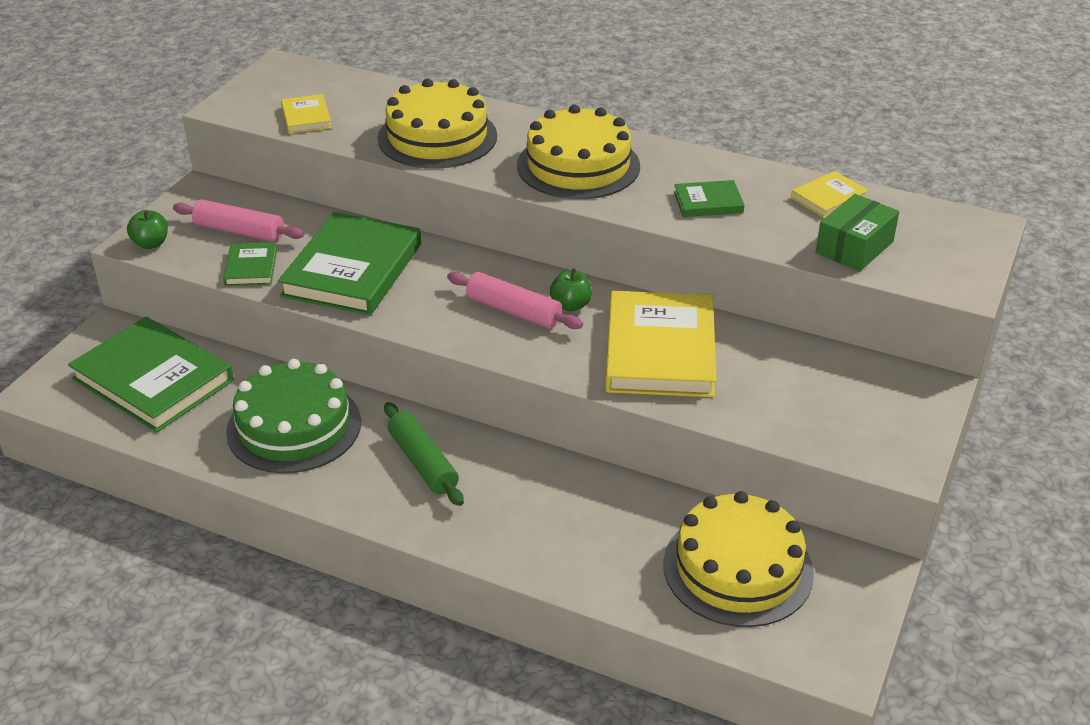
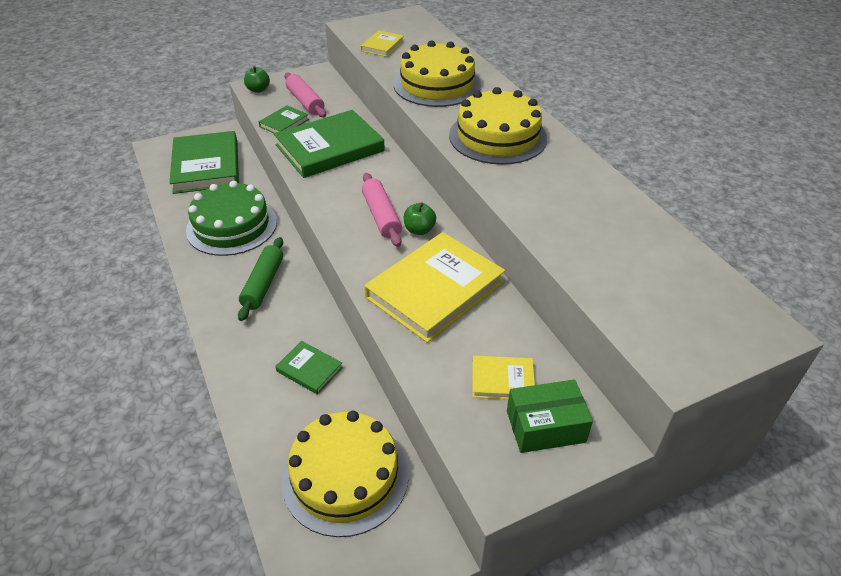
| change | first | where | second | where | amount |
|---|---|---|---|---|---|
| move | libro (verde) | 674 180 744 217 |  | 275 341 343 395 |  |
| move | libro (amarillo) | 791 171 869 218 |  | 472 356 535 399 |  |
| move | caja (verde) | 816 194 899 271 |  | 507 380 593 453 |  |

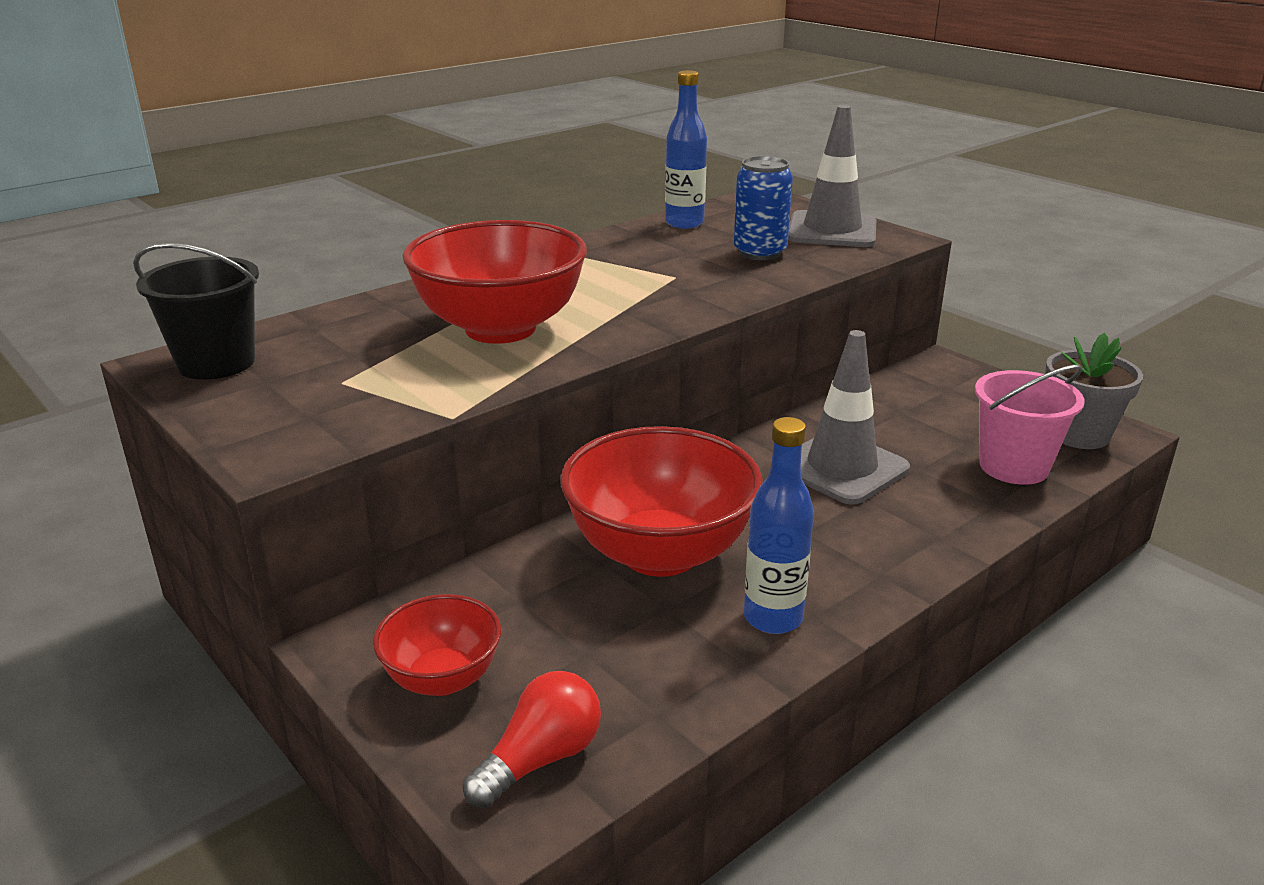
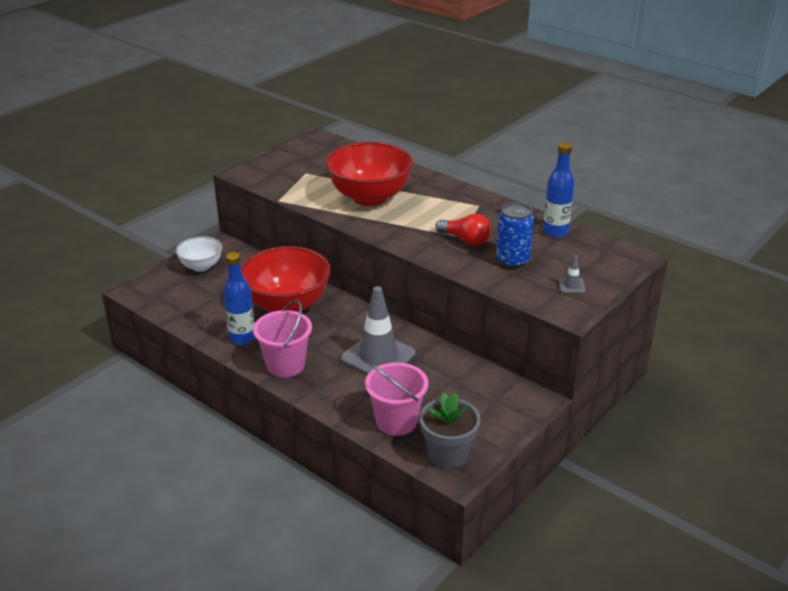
| change | first | where | second | where | amount |
|---|---|---|---|---|---|
| delete | balde (negro) | 133 243 259 380 |  |  |  |
| insert |  |  | balde (rosa) | 253 300 312 378 |  |
| move | bombilla (rojo) | 463 671 601 808 |  | 435 214 491 246 |  |
| recolor | cuenco (rojo) | 373 594 501 696 | cuenco (blanco) | 176 236 222 272 |  |
| resize | cono de tráfico (gris) | 788 105 876 247 |  | 559 255 586 293 | x0.41 |

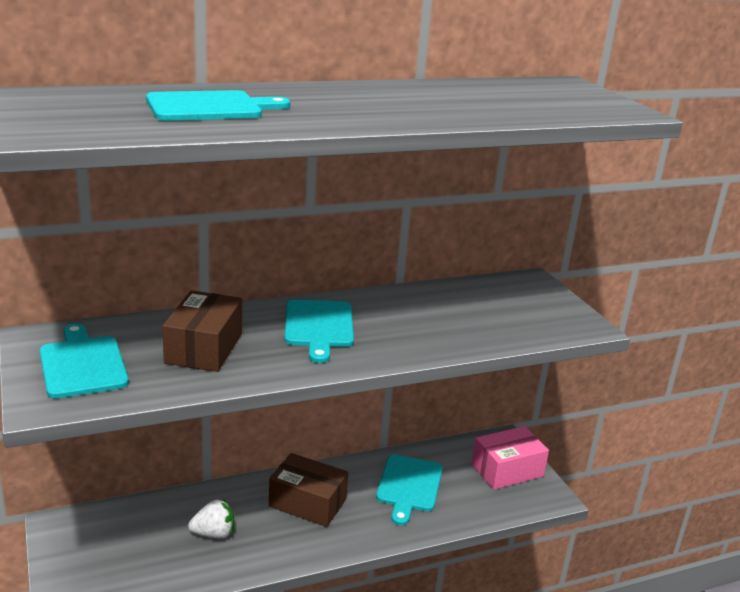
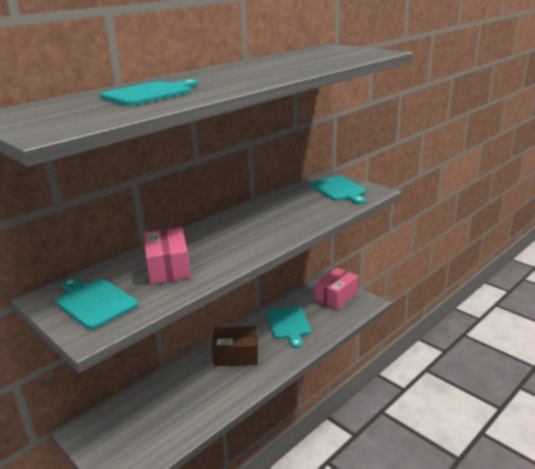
| change | first | where | second | where | amount |
|---|---|---|---|---|---|
| delete | fresa (blanco) | 188 499 234 539 |  |  |  |
| move | tabla de cortar (turquesa) | 284 300 354 363 |  | 311 176 366 204 |  |
| recolor | caja (marrón) | 162 290 242 372 | caja (rosa) | 144 227 191 284 |  |

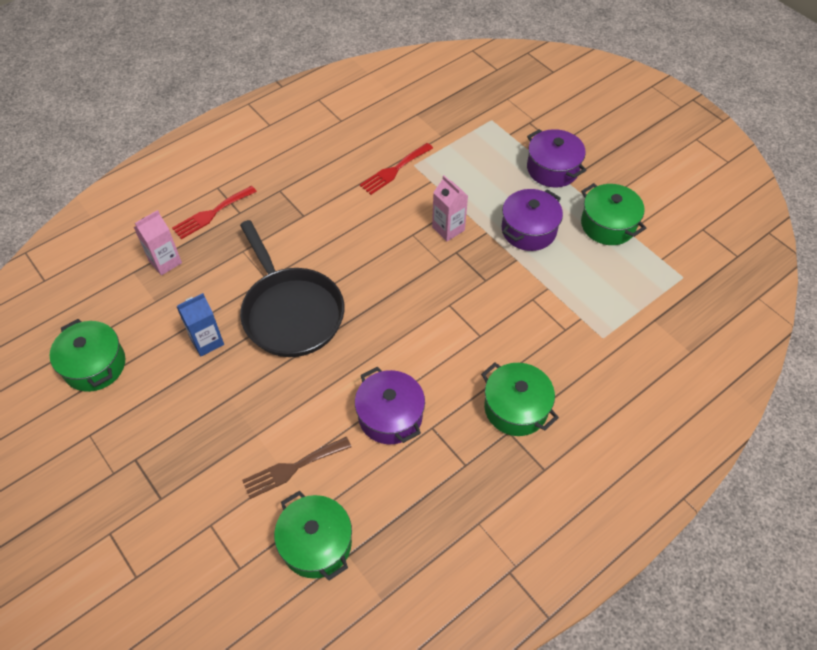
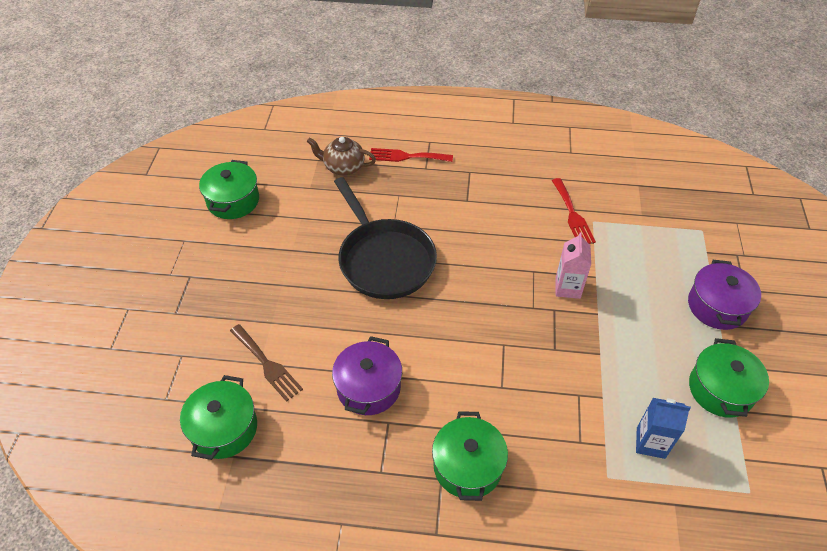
| change | first | where | second | where | amount |
|---|---|---|---|---|---|
| delete | olla (morado) | 502 189 563 251 |  |  |  |
| move | cartón de leche (azul) | 177 293 224 356 |  | 636 398 691 459 |  |
| replace | cartón de leche (rosa) | 134 210 182 275 | tetera (marrón) | 307 137 376 176 |  |
| rotate | sartén (negro) | 240 220 344 357 |  | 334 177 437 299 | 45 degrees counterclockwise |
| rotate | tenedor (marrón) | 242 437 352 499 |  | 230 324 303 402 | 150 degrees counterclockwise |
| rotate | tenedor (rojo) | 360 143 433 195 |  | 552 178 596 244 | 105 degrees counterclockwise |

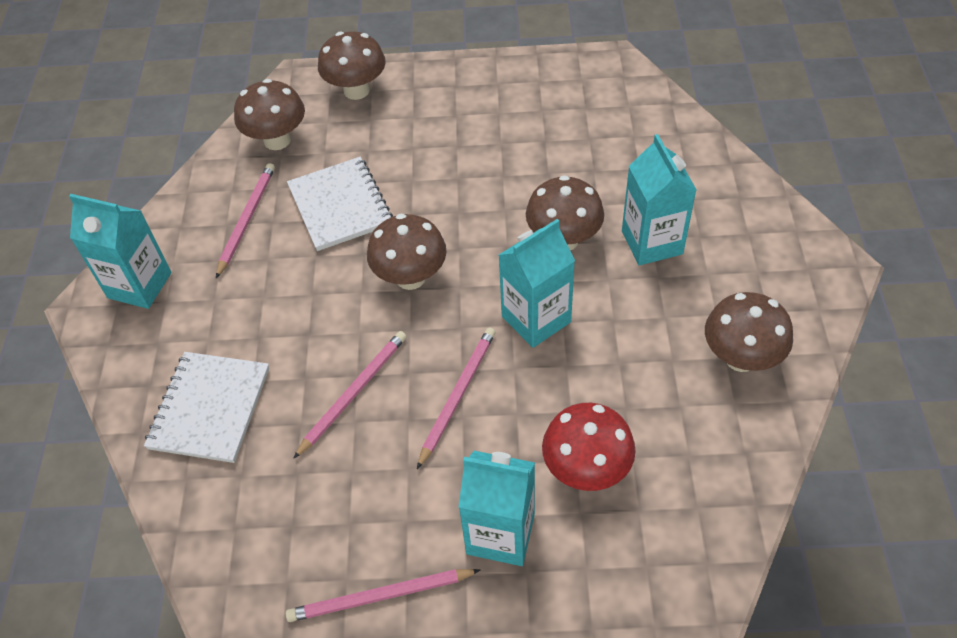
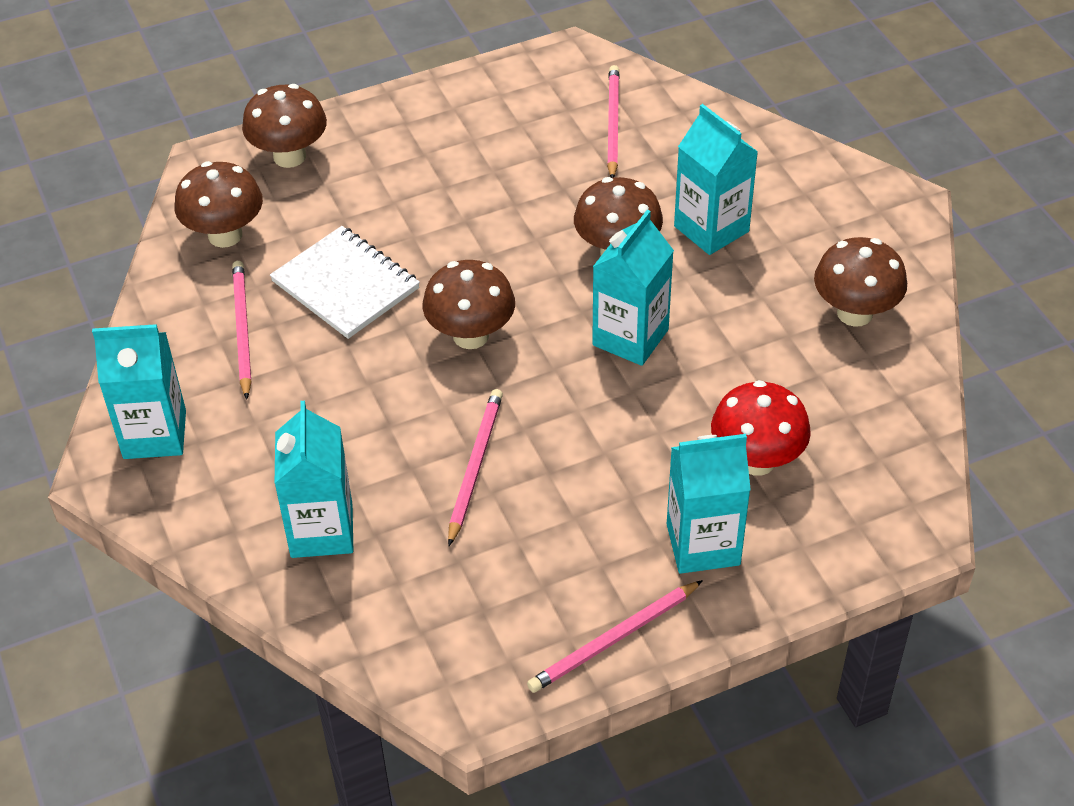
| change | first | where | second | where | amount |
|---|---|---|---|---|---|
| move | lápiz (rosa) | 417 327 496 469 |  | 607 65 620 178 |  |
| replace | cuaderno (blanco) | 144 352 269 463 | cartón de leche (turquesa) | 275 401 353 558 |  |

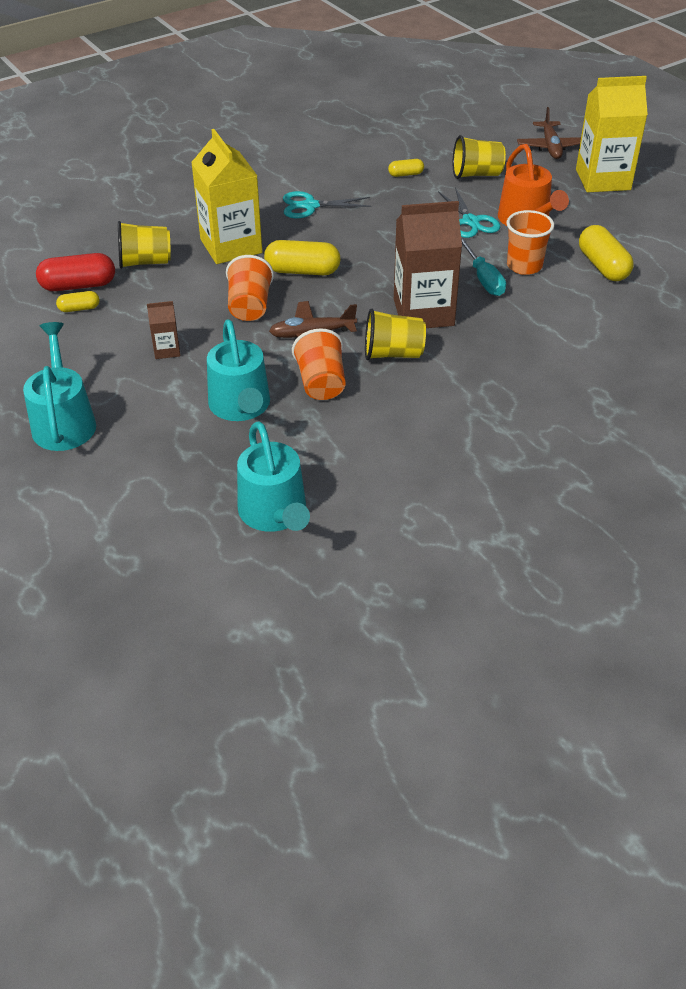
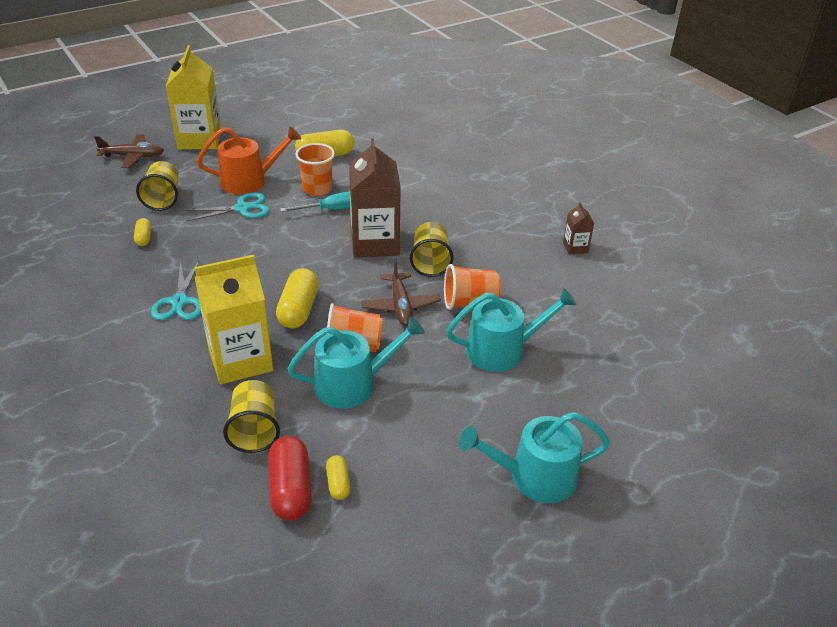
| change | first | where | second | where | amount |
|---|---|---|---|---|---|
| move | cartón de leche (marrón) | 147 301 180 359 |  | 563 202 594 254 |  |
| move | regadera (turquesa) | 237 421 310 532 |  | 288 316 425 409 |  |

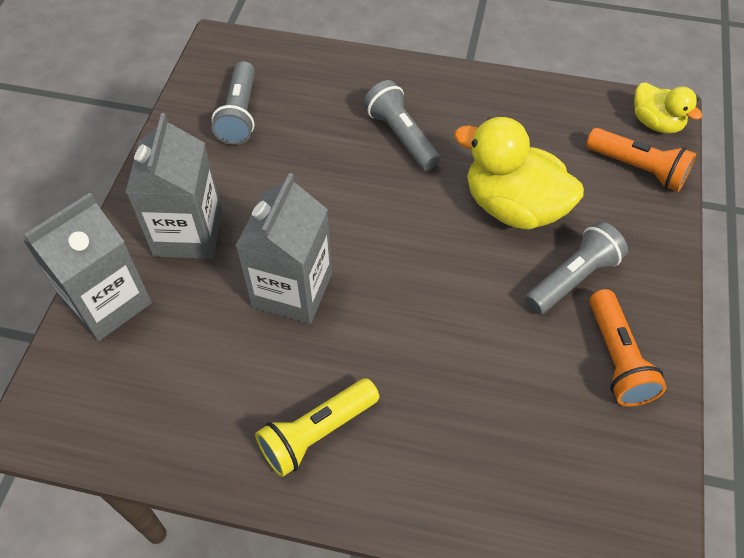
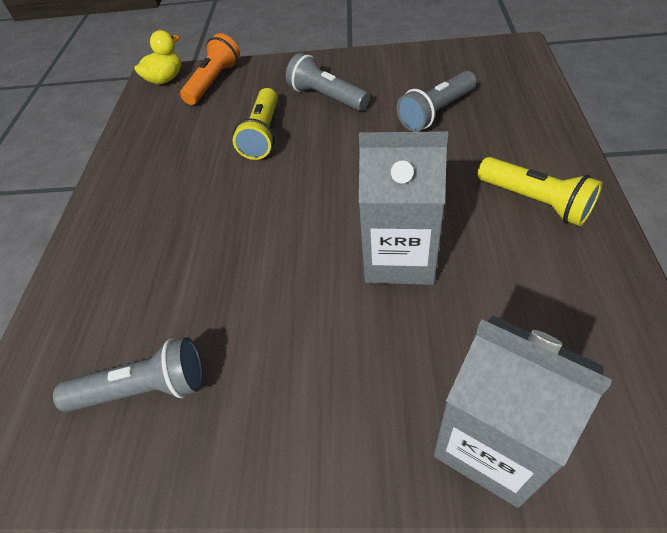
| change | first | where | second | where | amount |
|---|---|---|---|---|---|
| delete | cartón de leche (gris) | 125 113 222 259 |  |  |  |
| delete | lámpara de mano (naranja) | 590 289 667 407 |  |  |  |
| move | lámpara de mano (gris) | 364 80 440 171 |  | 397 71 477 132 |  |
| replace | pato (amarillo) | 454 117 584 230 | lámpara de mano (amarillo) | 233 88 278 160 |  |

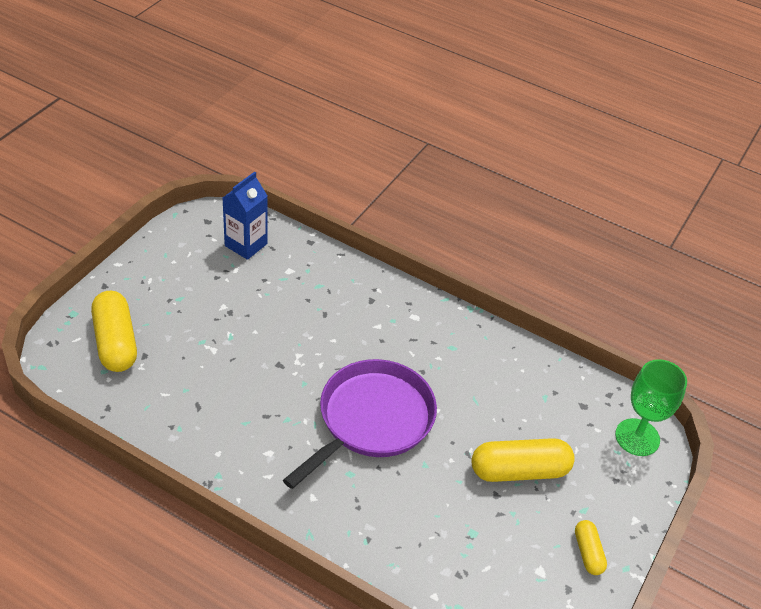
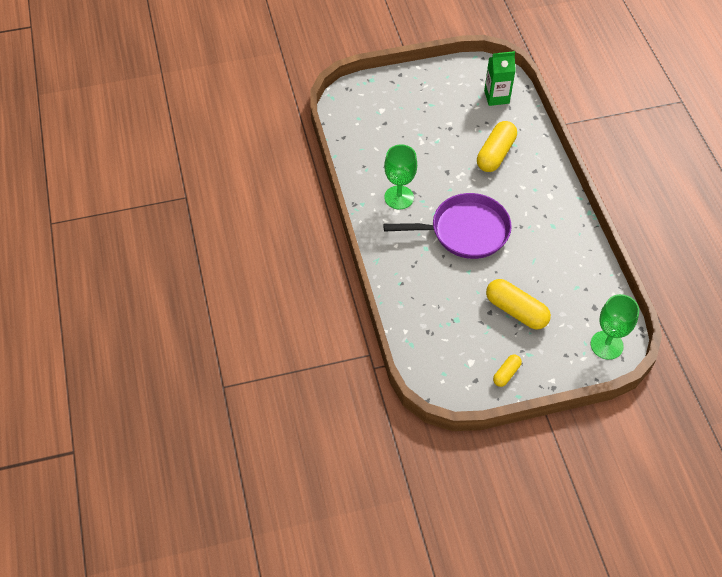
| change | first | where | second | where | amount |
|---|---|---|---|---|---|
| insert |  |  | copa (verde) | 384 144 417 209 |  |
| move | cápsula (amarillo) | 91 291 137 372 |  | 477 121 517 172 |  |
| recolor | cartón de leche (azul) | 223 172 268 260 | cartón de leche (verde) | 484 51 516 106 |  |

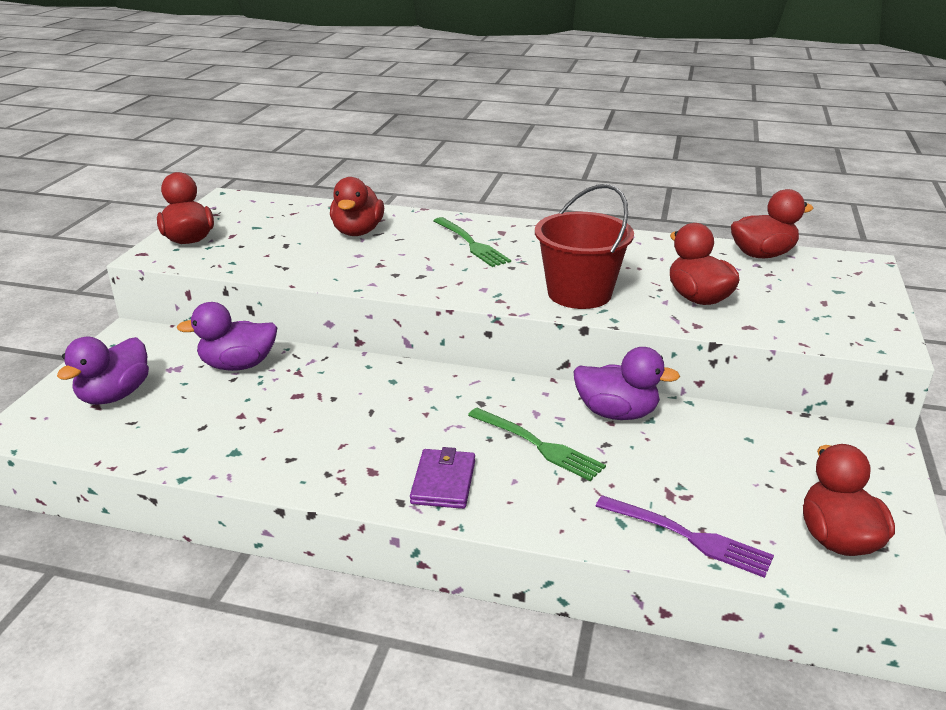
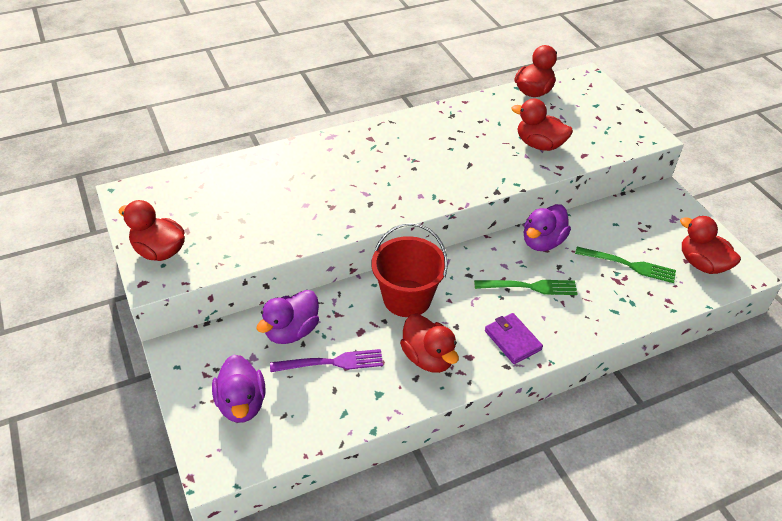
| change | first | where | second | where | amount |
|---|---|---|---|---|---|
| move | pato (rojo) | 330 177 384 236 |  | 400 314 459 373 |  |
| move | tenedor (verde) | 433 217 511 267 |  | 575 247 676 283 |  |
| move | balde (rojo) | 535 184 634 309 |  | 371 223 448 317 |  |
| move | tenedor (morado) | 596 495 774 578 |  | 270 349 383 372 |  |
| rotate | pato (morado) | 573 347 680 420 |  | 524 204 571 251 | 150 degrees clockwise |

